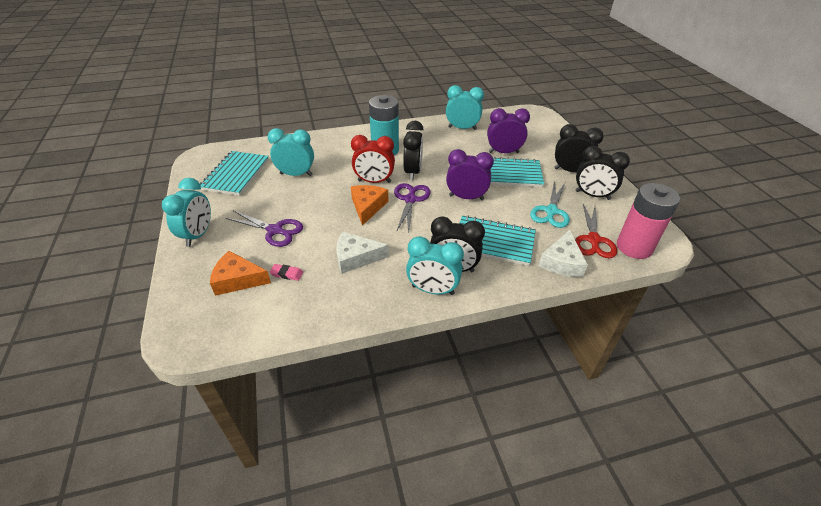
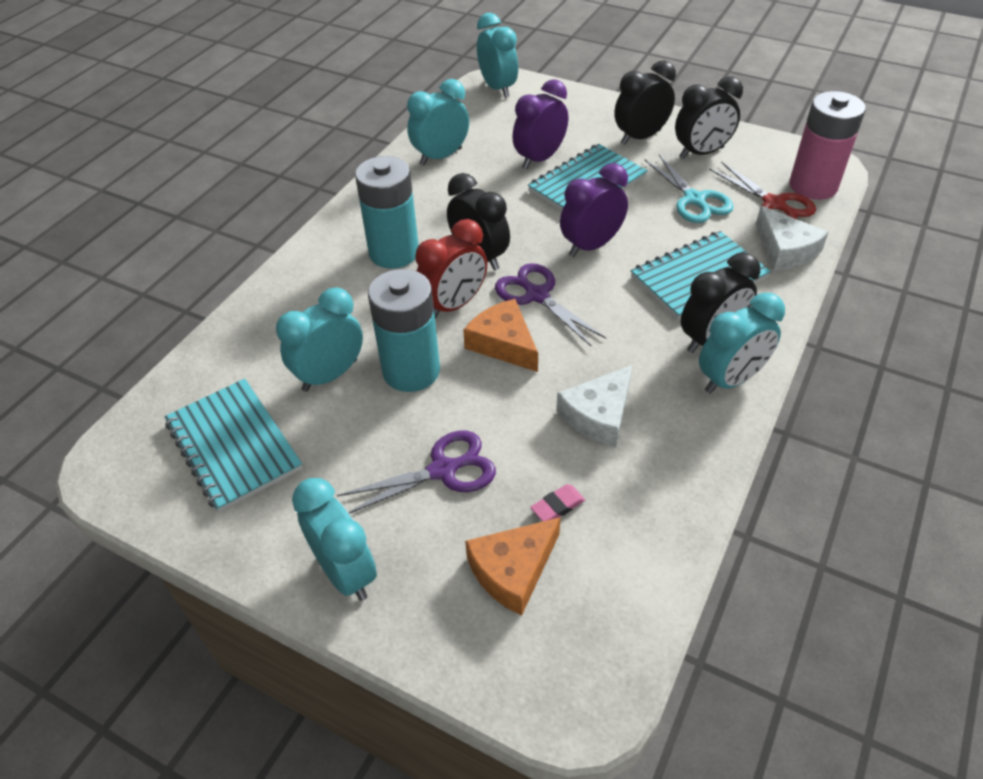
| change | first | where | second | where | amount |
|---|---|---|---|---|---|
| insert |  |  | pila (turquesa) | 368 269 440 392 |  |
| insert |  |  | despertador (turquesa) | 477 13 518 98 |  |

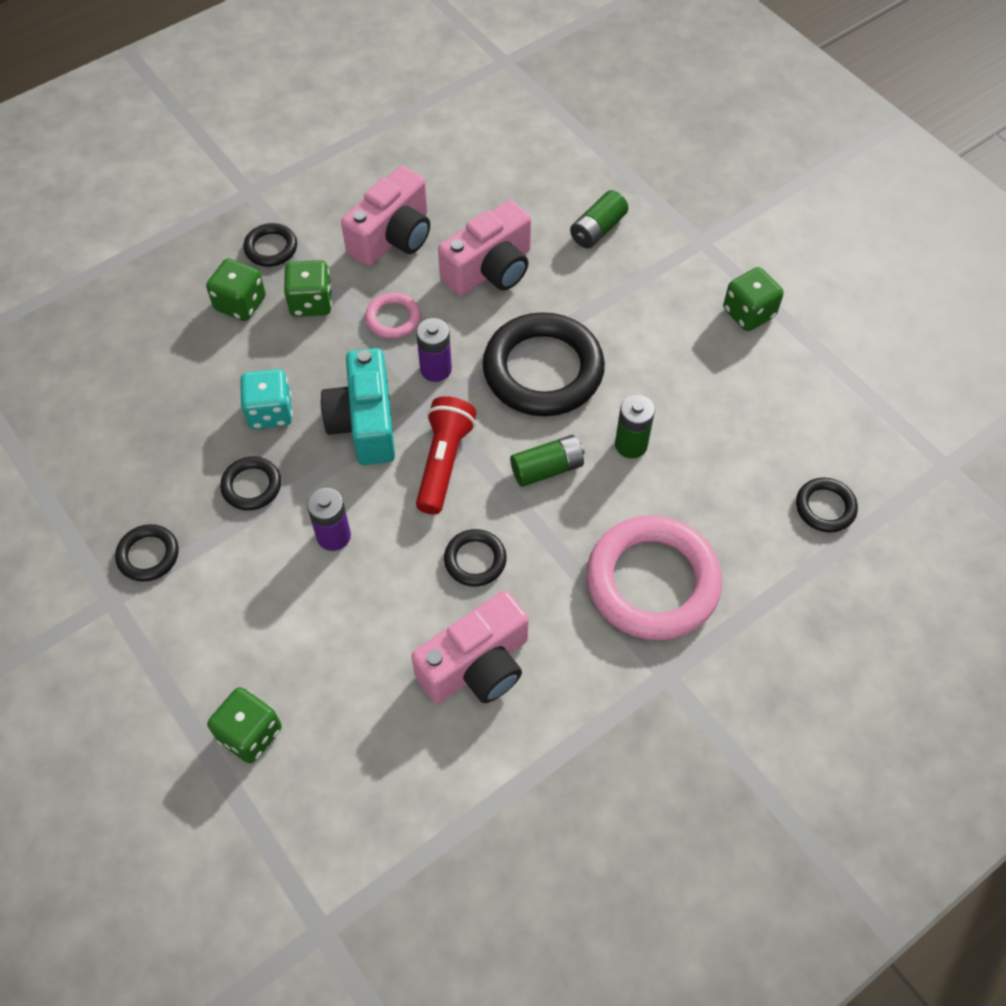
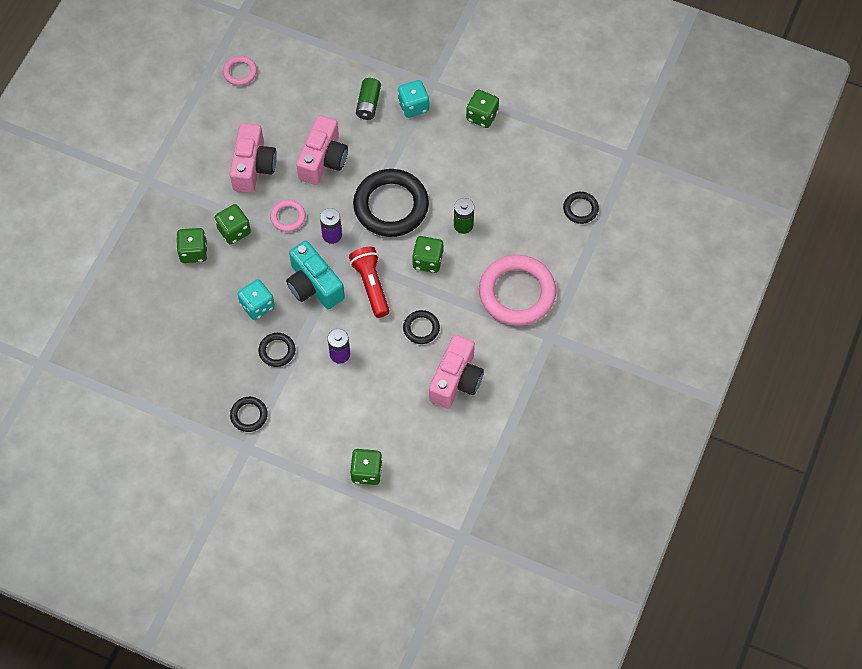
| change | first | where | second | where | amount |
|---|---|---|---|---|---|
| delete | anillo (negro) | 243 223 297 267 |  |  |  |
| insert |  |  | anillo (rosa) | 223 56 257 86 |  |
| insert |  |  | dado (turquesa) | 398 80 429 118 |  |
| replace | pila (verde) | 510 435 585 487 | dado (verde) | 412 236 444 273 |  |

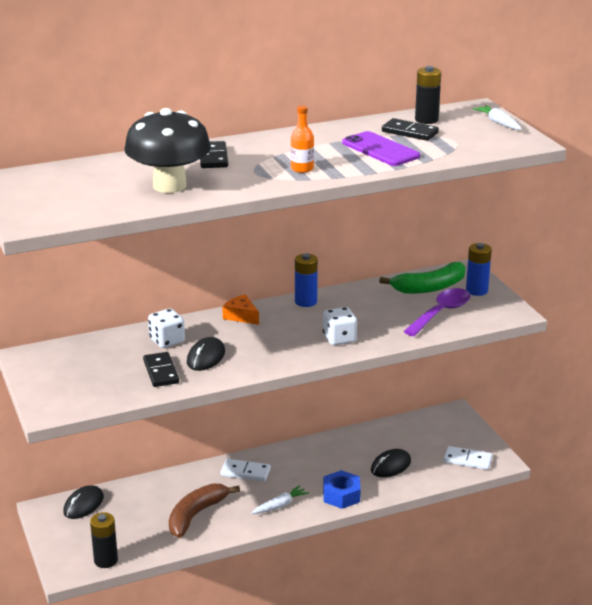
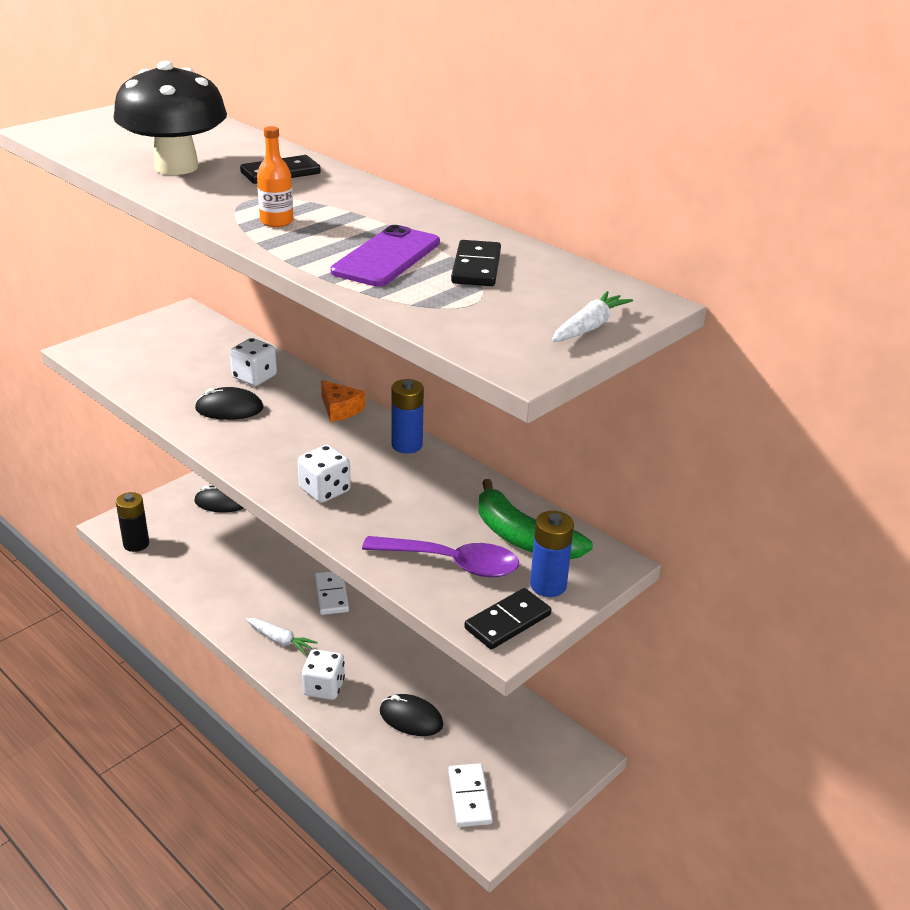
| change | first | where | second | where | amount |
|---|---|---|---|---|---|
| delete | plátano (marrón) | 169 483 240 538 |  |  |  |
| delete | pila (negro) | 415 66 441 124 |  |  |  |
| move | ficha de dominó (negro) | 143 352 179 387 |  | 464 588 551 650 |  |
| replace | tuerca (azul) | 323 470 361 509 | dado (blanco) | 302 649 345 700 |  |
| rotate | queso (naranja) | 222 294 259 325 |  | 321 380 365 422 | 120 degrees clockwise |

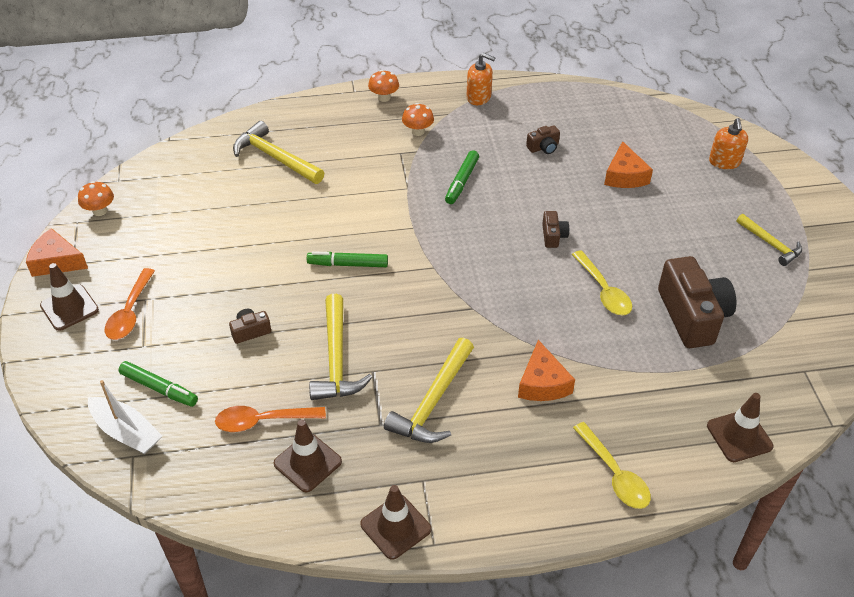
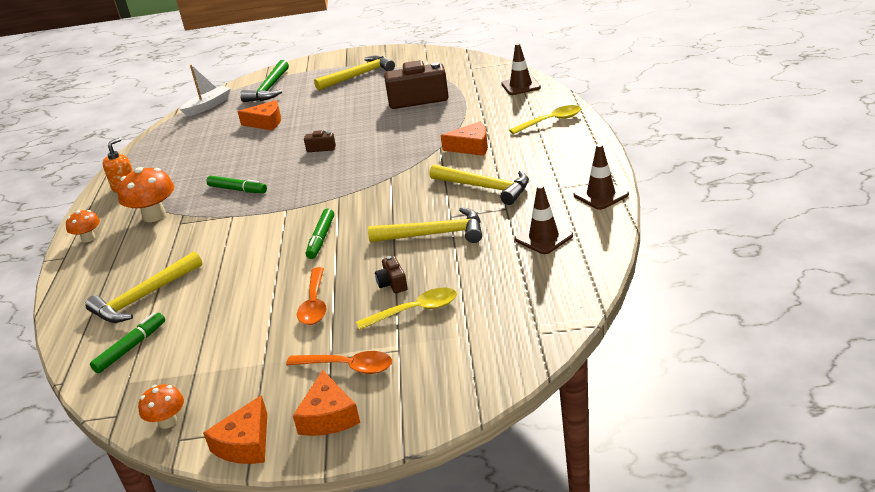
| change | first | where | second | where | amount |
|---|---|---|---|---|---|
| delete | cámara (marrón) | 526 125 560 154 |  |  |  |
| move | barco (blanco) | 88 380 162 454 |  | 180 65 231 117 |  |
| move | rotulador (verde) | 119 361 198 407 |  | 90 312 165 373 |  |
| move | cuchara (naranja) | 215 406 326 432 |  | 297 267 327 325 |  |
| move | cuchara (amarillo) | 572 250 632 315 |  | 356 287 457 330 |  |
| replace | cono de tráfico (marrón) | 40 263 99 331 | queso (naranja) | 293 370 360 436 |  |
| replace | dispensador de jabón (naranja) | 709 118 748 169 | martillo (verde) | 240 60 289 102 |  |
| resize | seta (naranja) | 402 103 434 136 |  | 117 167 174 222 | x1.72 |
| resize | martillo (amarillo) | 736 214 802 266 |  | 314 55 395 91 | x1.58 |

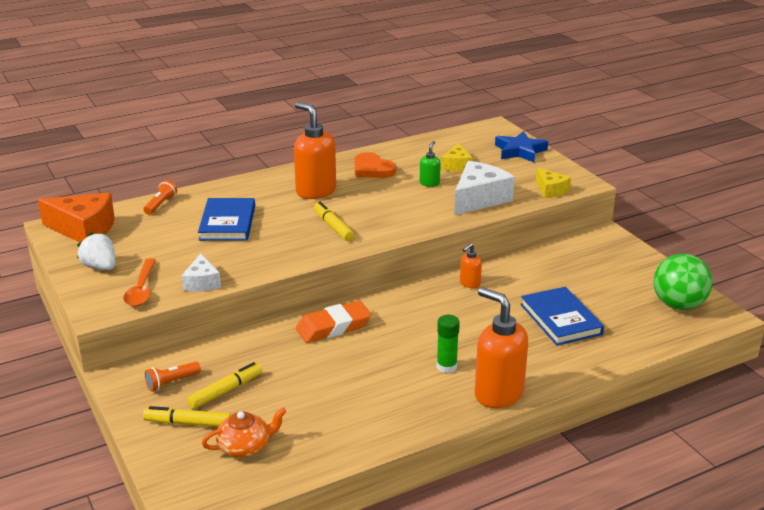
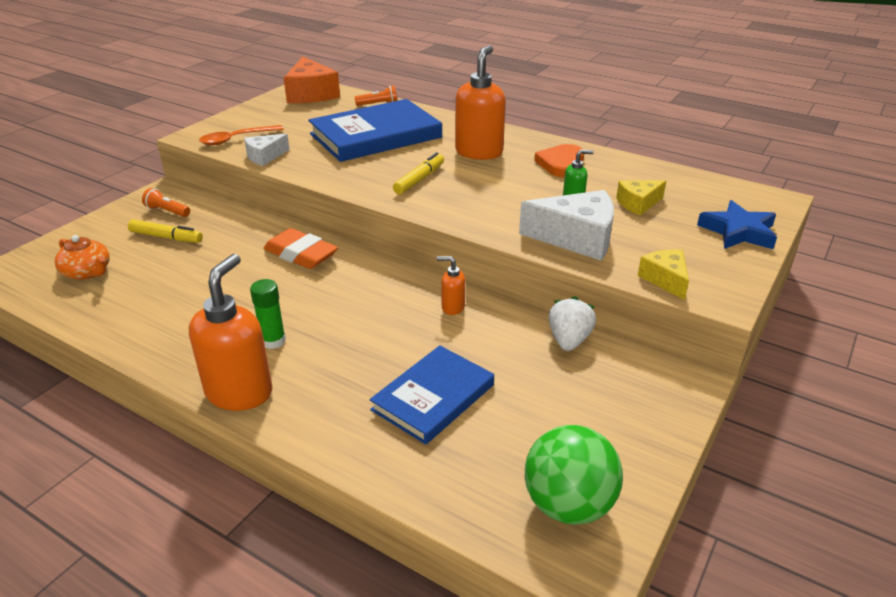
| change | first | where | second | where | amount |
|---|---|---|---|---|---|
| delete | rotulador (amarillo) | 143 406 231 427 |  |  |  |
| move | fresa (blanco) | 77 232 116 270 |  | 548 296 596 351 |  |
| rotate | queso (amarillo) | 536 168 571 198 |  | 638 249 689 300 | 135 degrees clockwise |
| resize | libro (azul) | 198 198 255 241 |  | 308 99 442 162 | x1.57 |

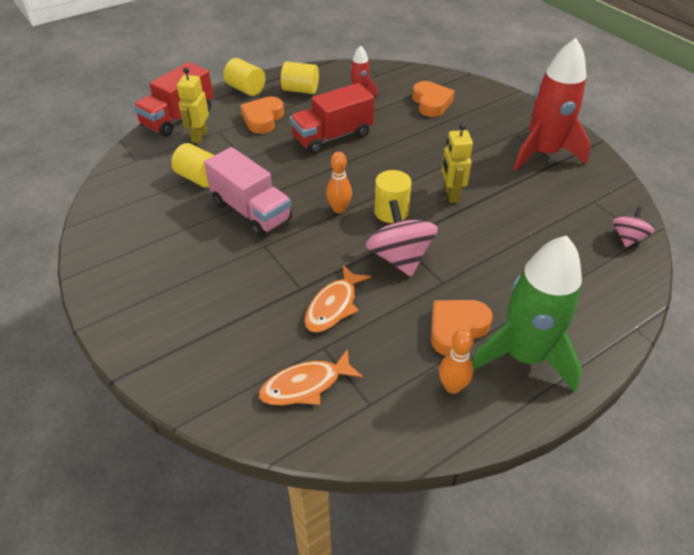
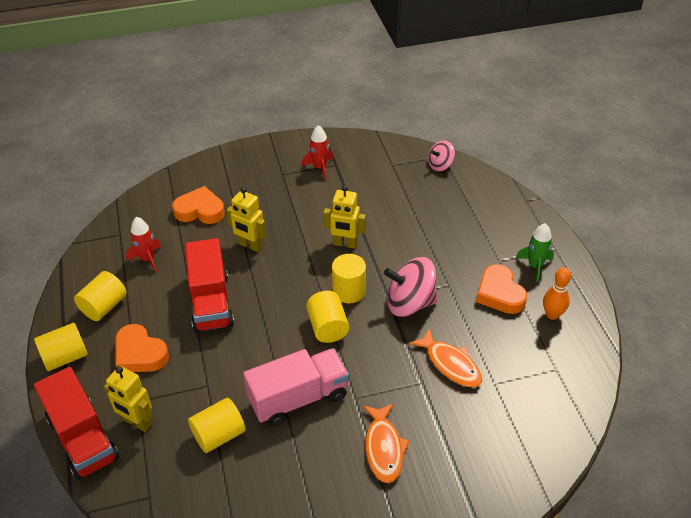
| change | first | where | second | where | amount |
|---|---|---|---|---|---|
| insert |  |  | robot (amarillo) | 227 187 266 252 |  |
| move | pez (naranja) | 259 349 363 405 |  | 363 403 410 483 |  |
| replace | bolo (naranja) | 326 152 352 213 | cilindro (amarillo) | 306 291 349 343 |  |
| rotate | peonza (rosa) | 612 207 655 247 |  | 428 141 455 171 | 75 degrees counterclockwise |
| resize | cohete (verde) | 472 235 582 392 |  | 516 223 554 282 | x0.48 |
| resize | cohete (rojo) | 514 38 591 170 |  | 302 125 333 180 | x0.48 |

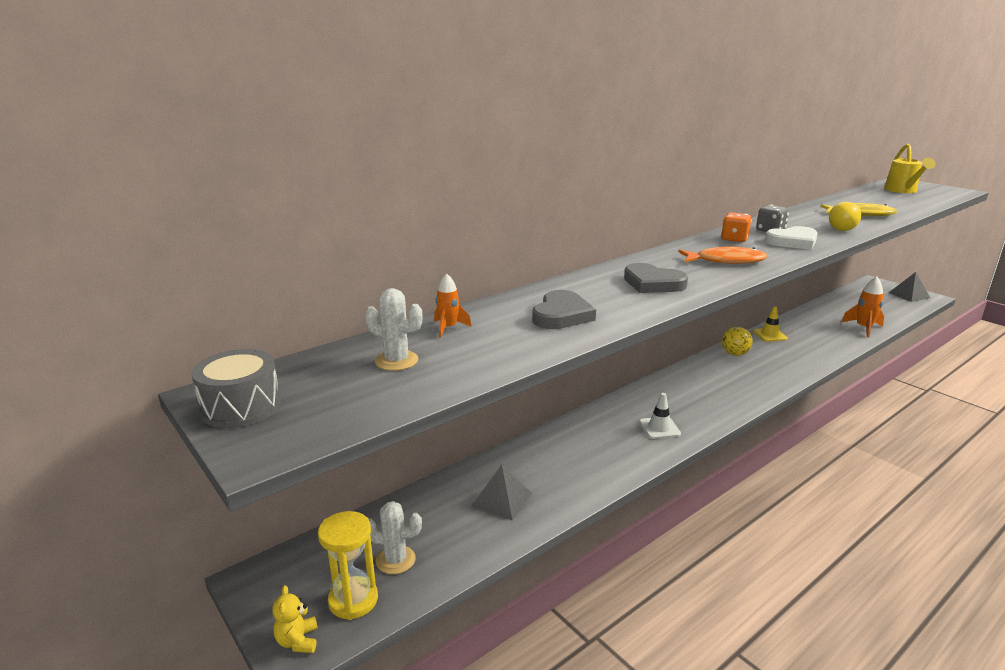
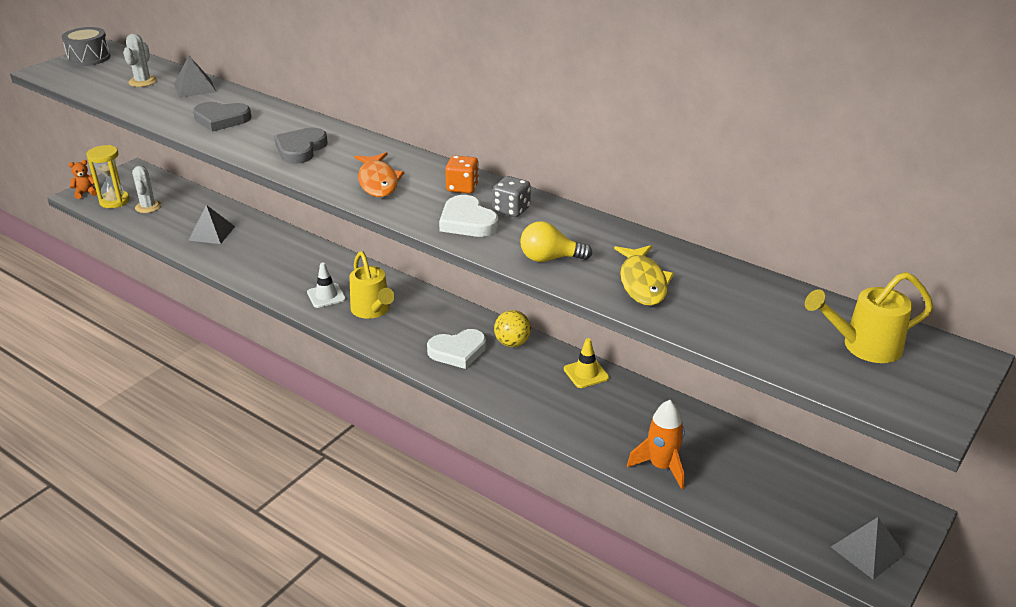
| change | first | where | second | where | amount |
|---|---|---|---|---|---|
| insert |  |  | regadera (amarillo) | 350 251 395 319 |  |
| insert |  |  | corazón (blanco) | 427 329 486 369 |  |
| replace | cohete (naranja) | 434 274 472 338 | pirámide (gris) | 174 55 216 98 |  |
| recolor | osito (amarillo) | 272 585 318 653 | osito (naranja) | 68 160 97 199 |  |

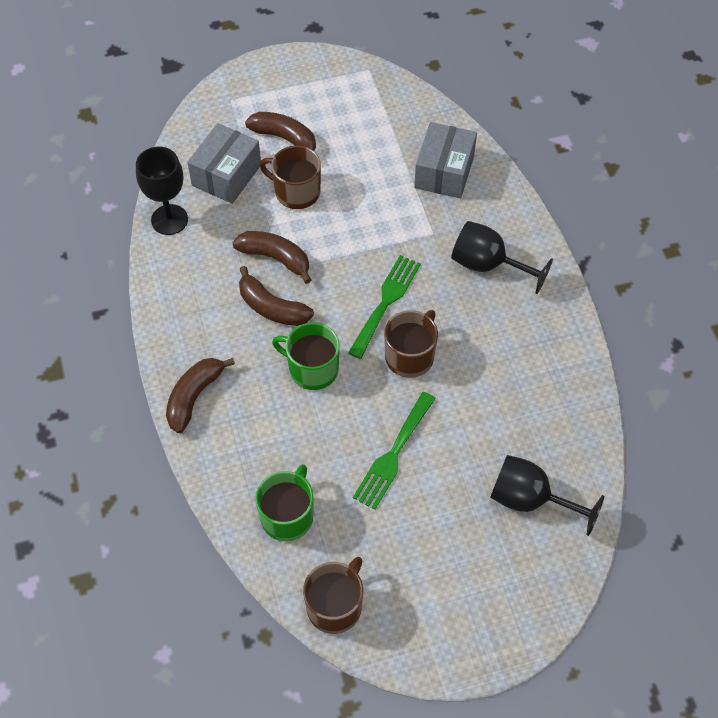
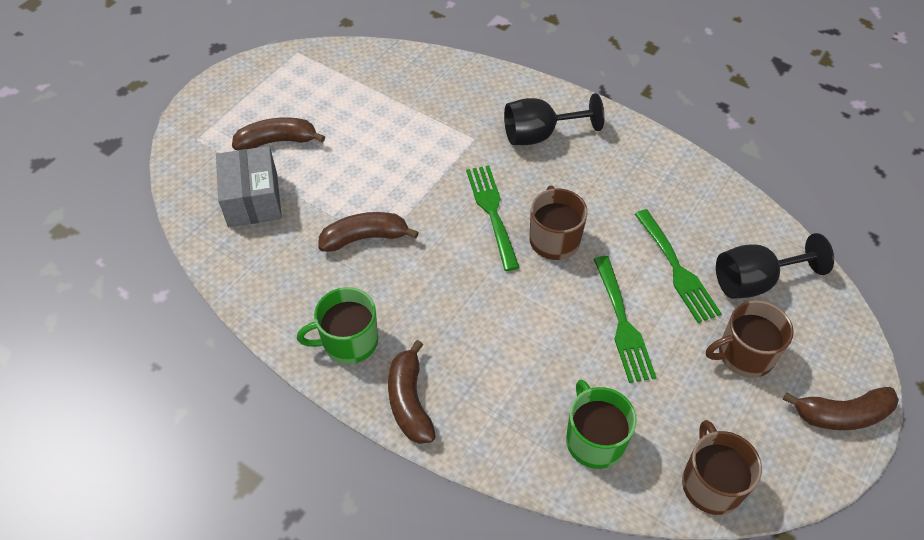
| change | first | where | second | where | amount |
|---|---|---|---|---|---|
| delete | copa (negro) | 136 147 188 235 |  |  |  |
| delete | caja (gris) | 414 122 477 199 |  |  |  |
| insert |  |  | tenedor (verde) | 635 209 722 323 |  |
| move | plátano (marrón) | 239 266 314 326 |  | 783 387 899 430 |  |
| move | taza (marrón) | 260 145 321 209 |  | 706 300 794 378 |  |
| move | taza (verde) | 272 322 340 390 |  | 297 287 378 364 |  |

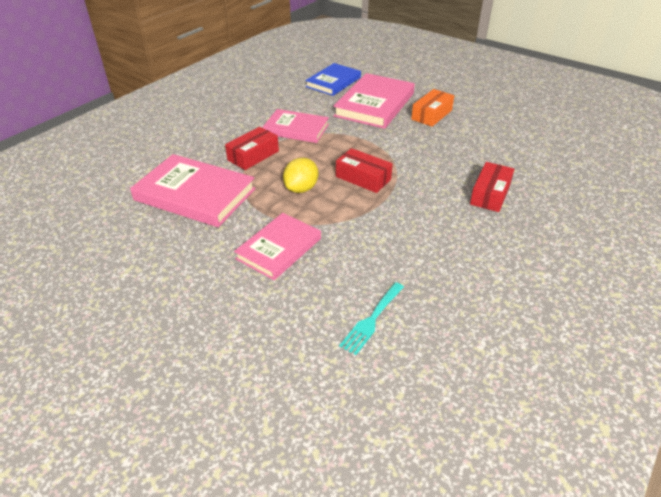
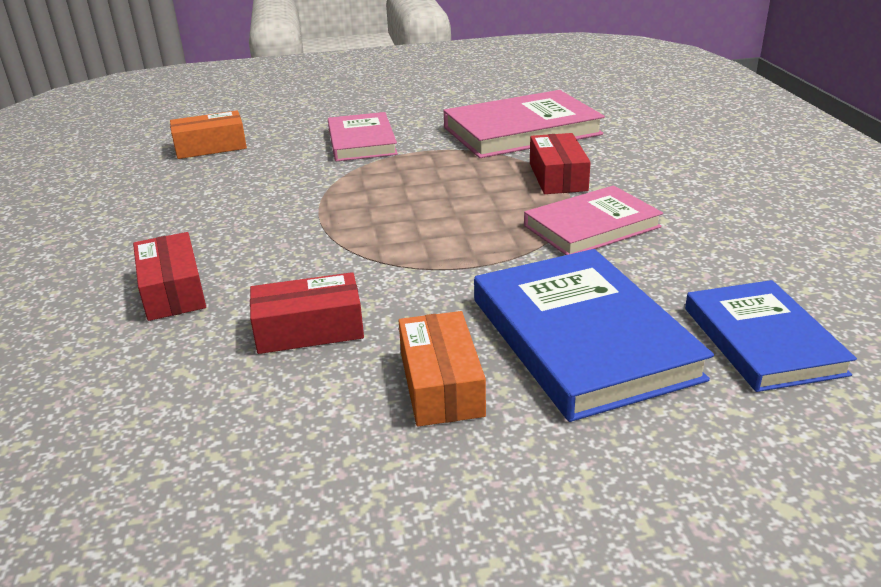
| change | first | where | second | where | amount |
|---|---|---|---|---|---|
| delete | limón (amarillo) | 283 158 318 193 |  |  |  |
| move | caja (rojo) | 336 148 393 193 |  | 250 272 364 354 |  |
| replace | tenedor (turquesa) | 339 282 404 355 | caja (naranja) | 170 111 247 159 |  |
| recolor | libro (rosa) | 333 73 415 129 | libro (azul) | 474 249 714 422 |  |

